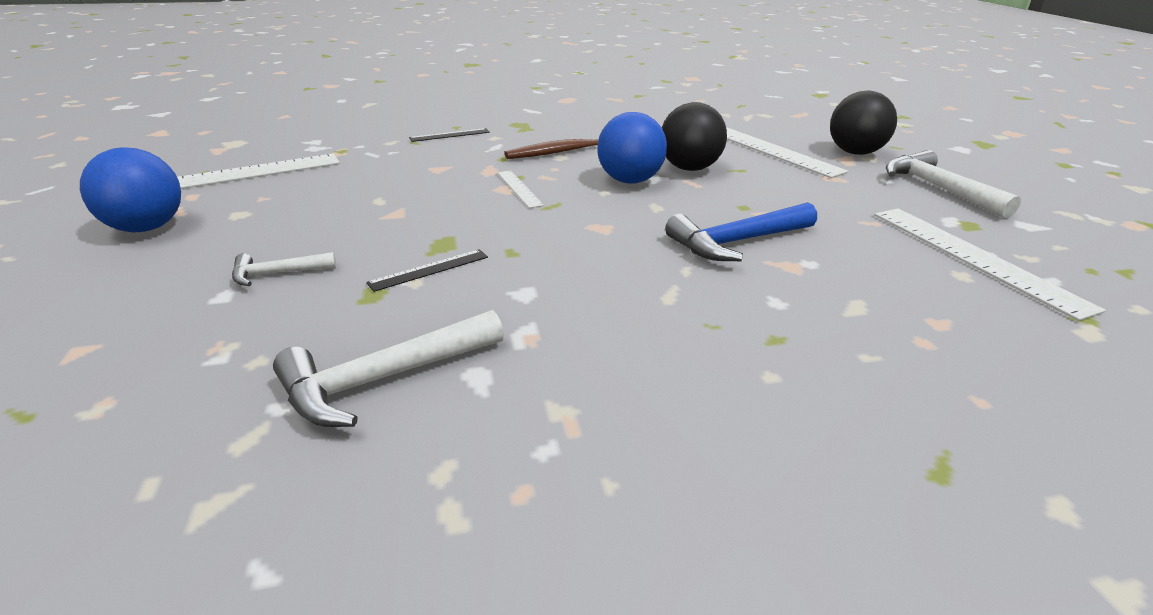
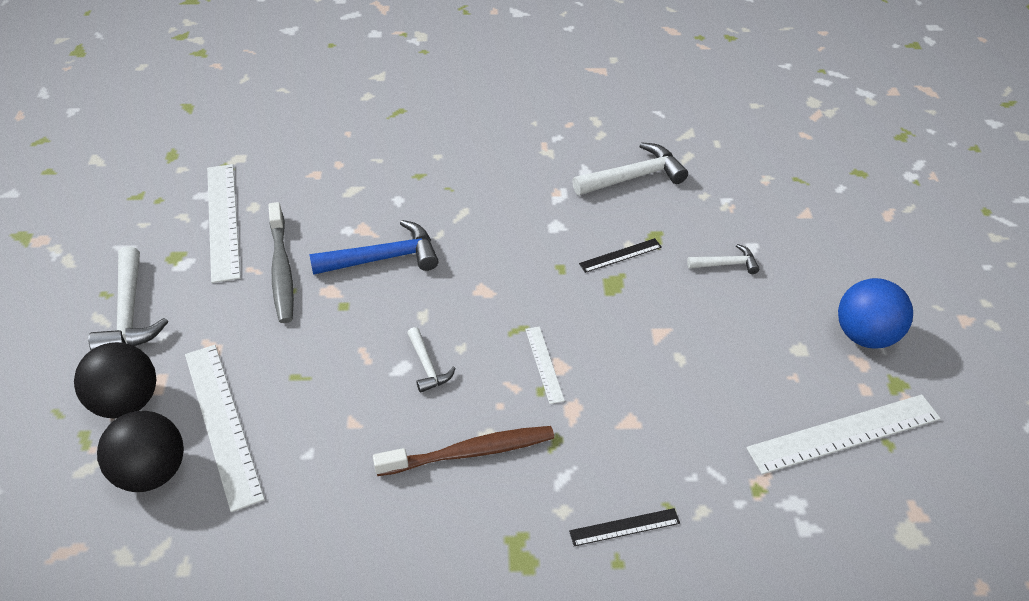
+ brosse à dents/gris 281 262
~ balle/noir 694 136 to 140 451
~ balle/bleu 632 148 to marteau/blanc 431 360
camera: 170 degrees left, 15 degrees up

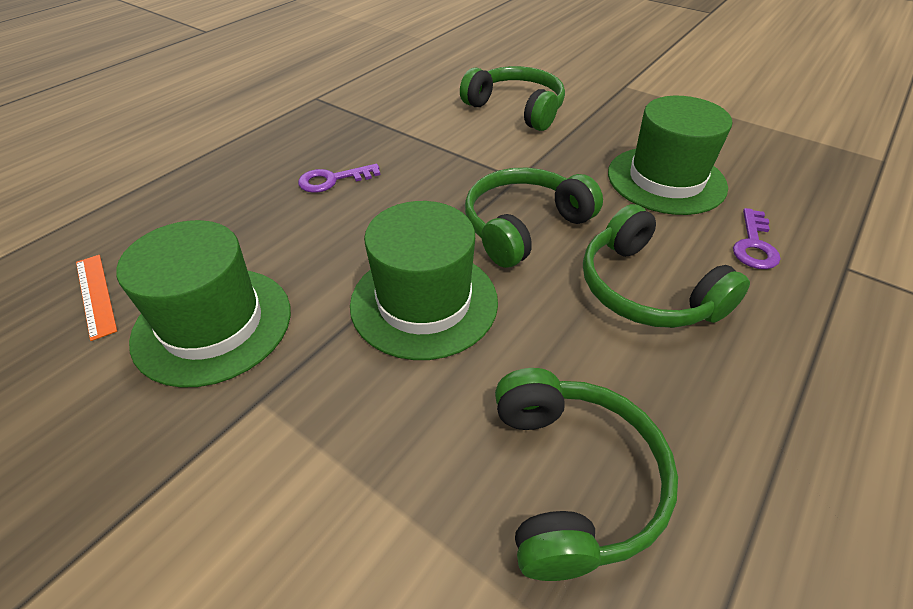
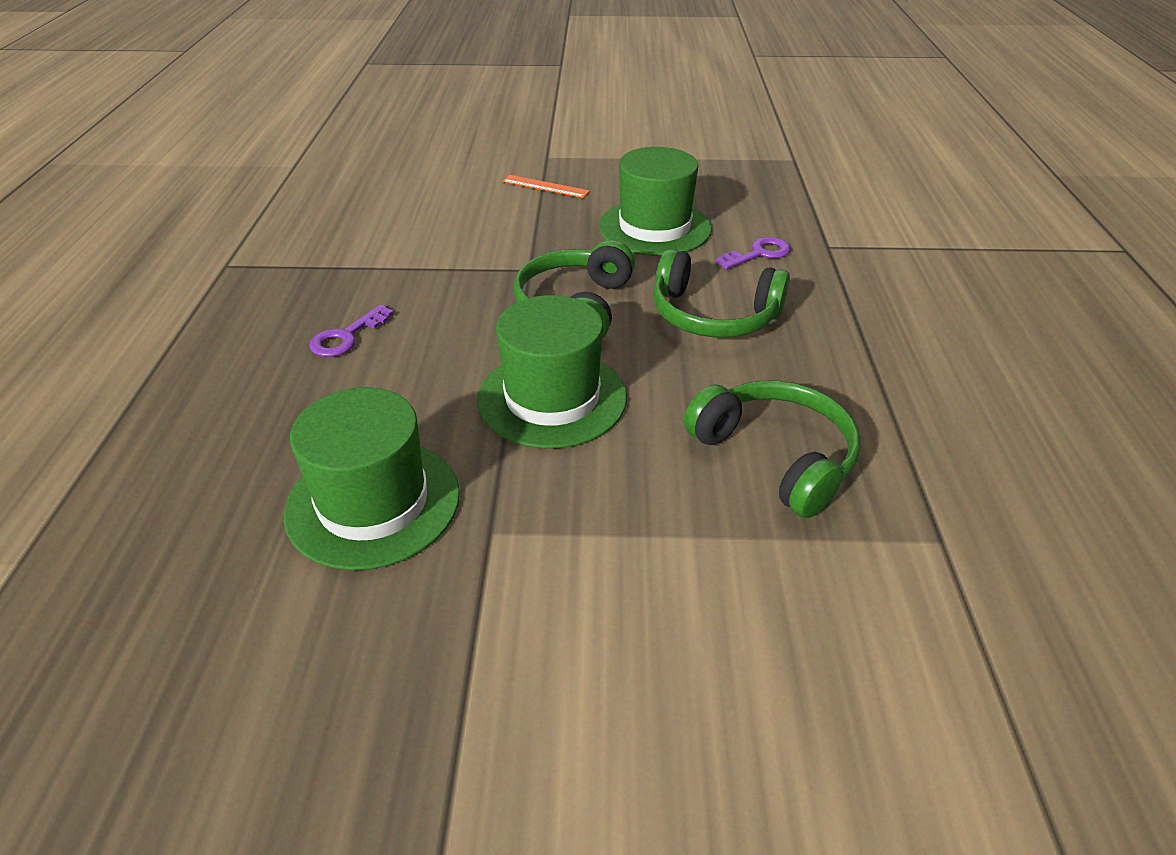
- casque audio/vert 512 98
~ règle/orange 96 298 to 546 186
~ clé/violet 756 238 = 753 253 105 degrees counterclockwise
camera: 35 degrees left, 5 degrees down

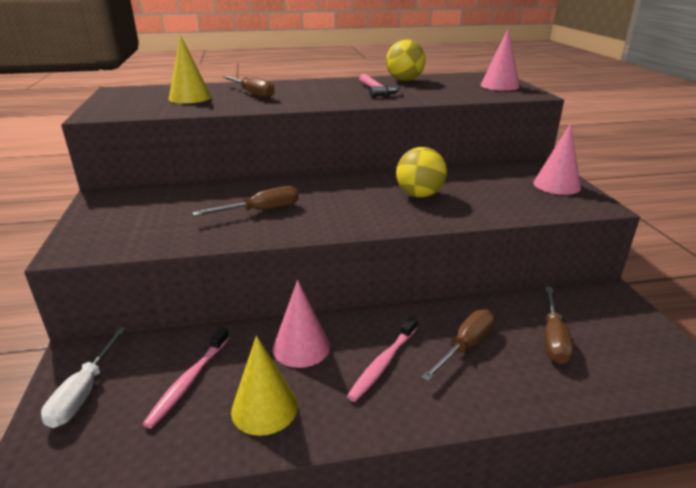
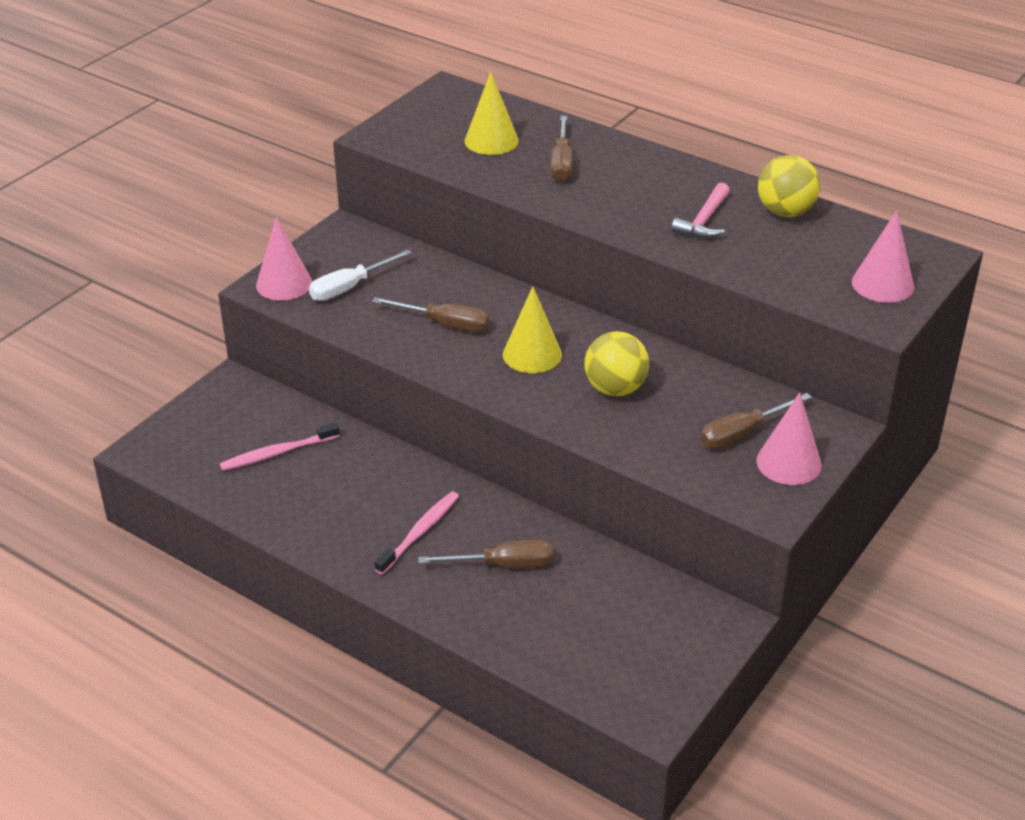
~ tournevis/blanc 84 377 to 360 275
~ cône/jaune 264 386 to 532 329
~ cône/rose 301 324 to 284 259
~ tournevis/marron 559 325 to 756 421
~ brosse à dents/rose 382 359 = 416 533 135 degrees clockwise
camera: 45 degrees right, 10 degrees up

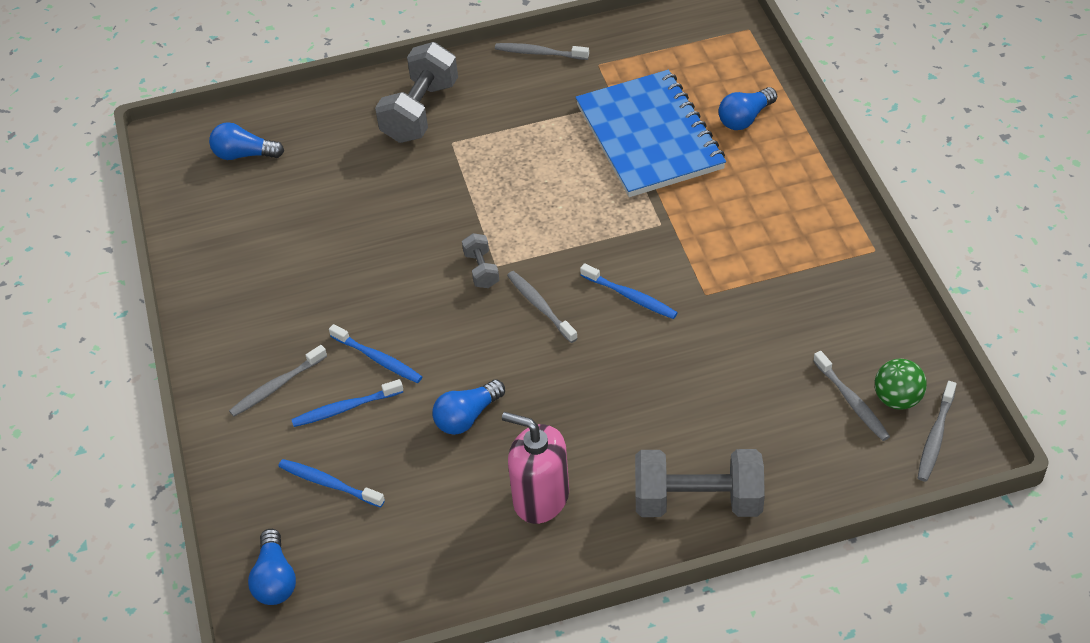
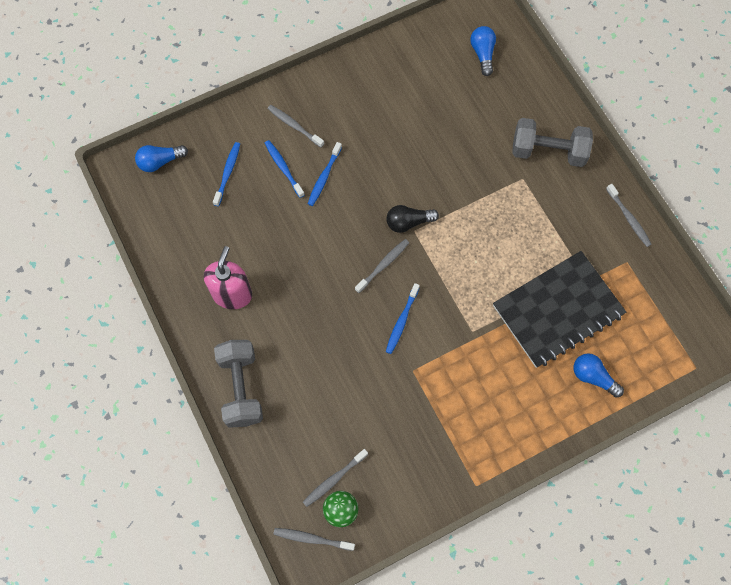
- ampoule/bleu 469 407
~ haltère/gris 480 260 to ampoule/noir 412 219
~ carnet/bleu 650 133 to carnet/noir 559 309
~ brosse à dents/gris 542 51 = 629 215 150 degrees clockwise
camera: 75 degrees right, 20 degrees up

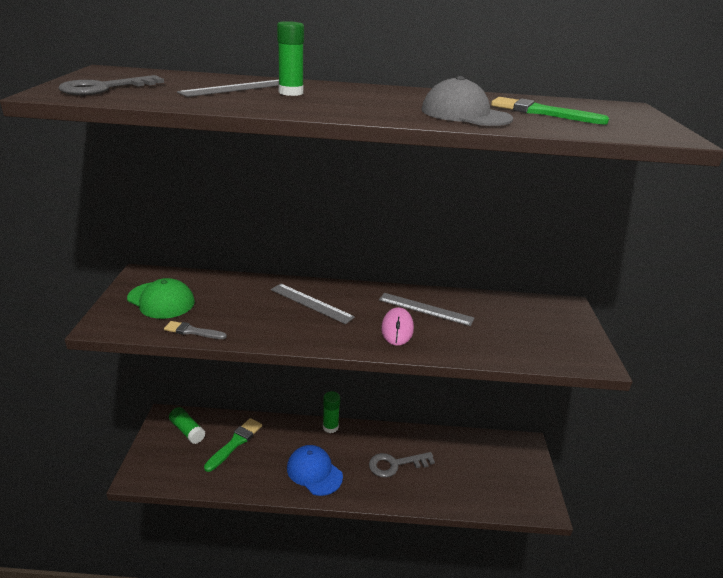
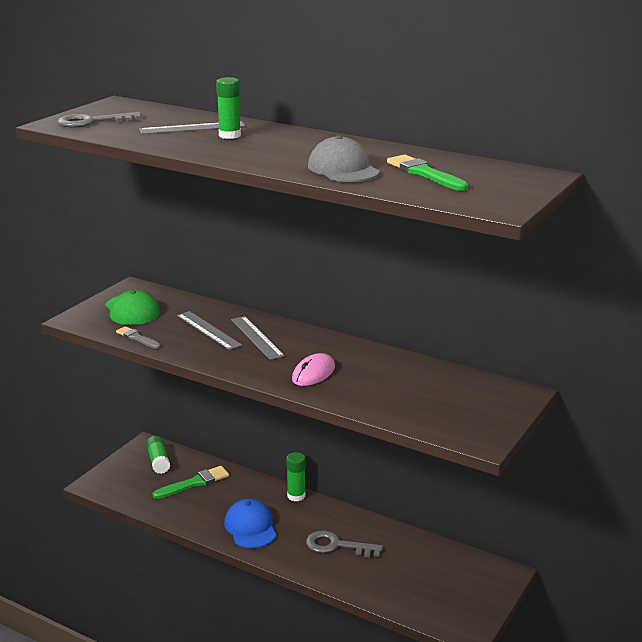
~ règle/gris 426 309 to 209 330
camera: 30 degrees right, 5 degrees down

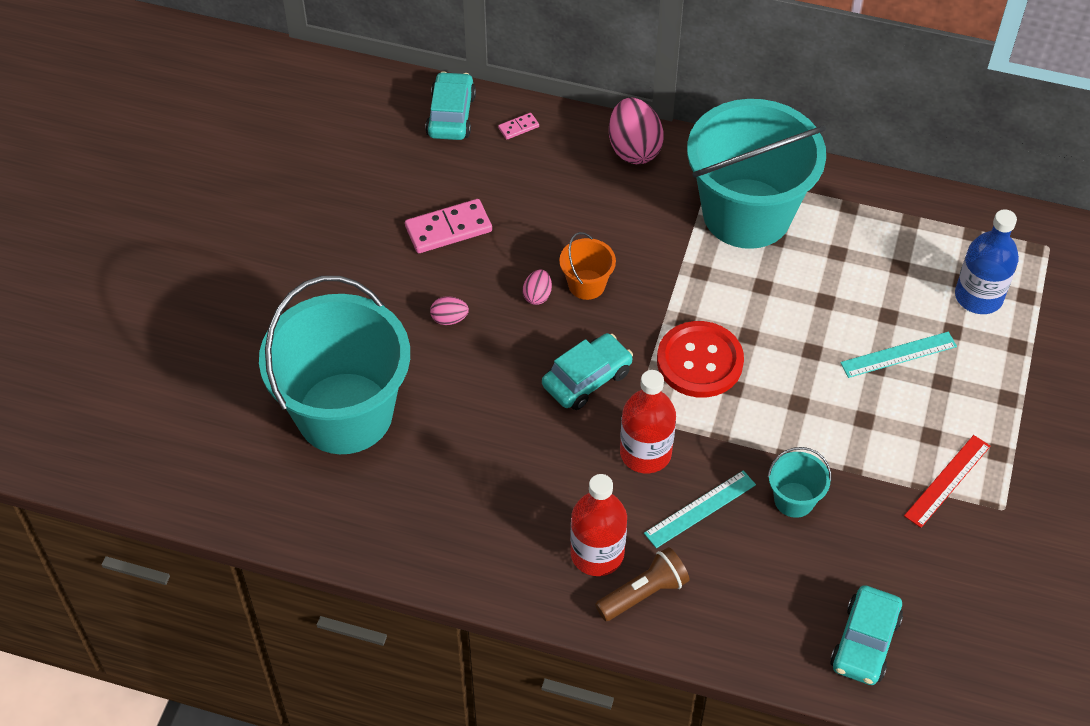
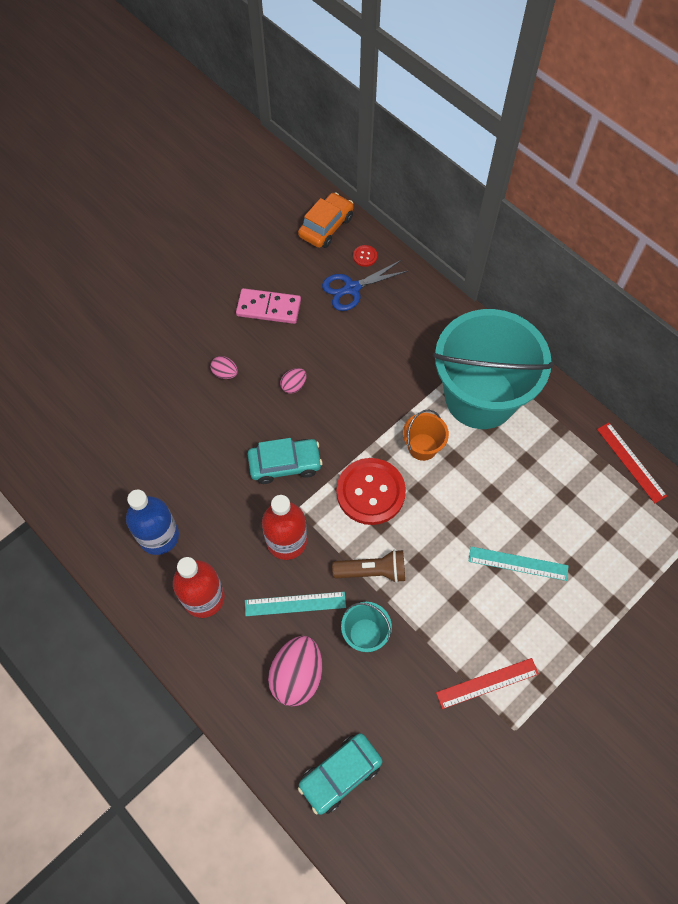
- seau/turquoise 334 365
+ ciseaux/bleu 365 285
+ règle/rouge 632 463
~ seau/orange 587 266 to 426 435
~ lampe de poche/marron 642 584 to 368 566
~ œuf/rose 636 131 to 295 671
~ bouteille/bleu 987 261 to 152 522
~ domino/rose 518 126 to bouton/rouge 365 256
~ voiture/turquoise 450 105 to voiture/orange 326 220
camera: 30 degrees right, 10 degrees up

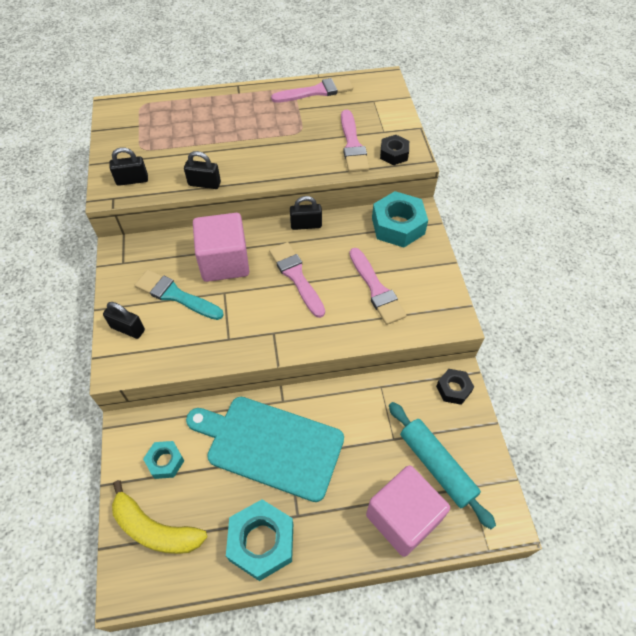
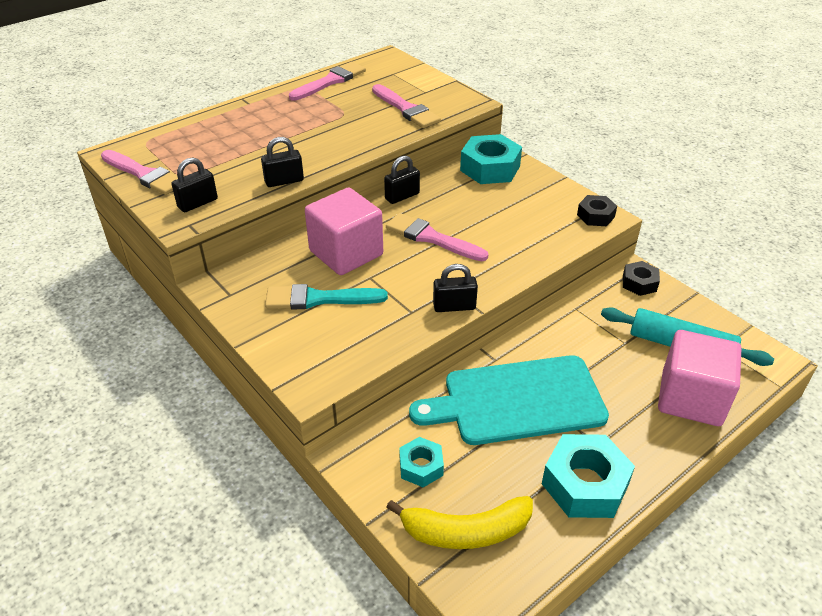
~ cadenas/noir 124 320 to 455 288
~ pinceau/rose 378 286 to 139 172
~ écrou/noir 394 150 to 597 210
camera: 30 degrees left, 15 degrees down

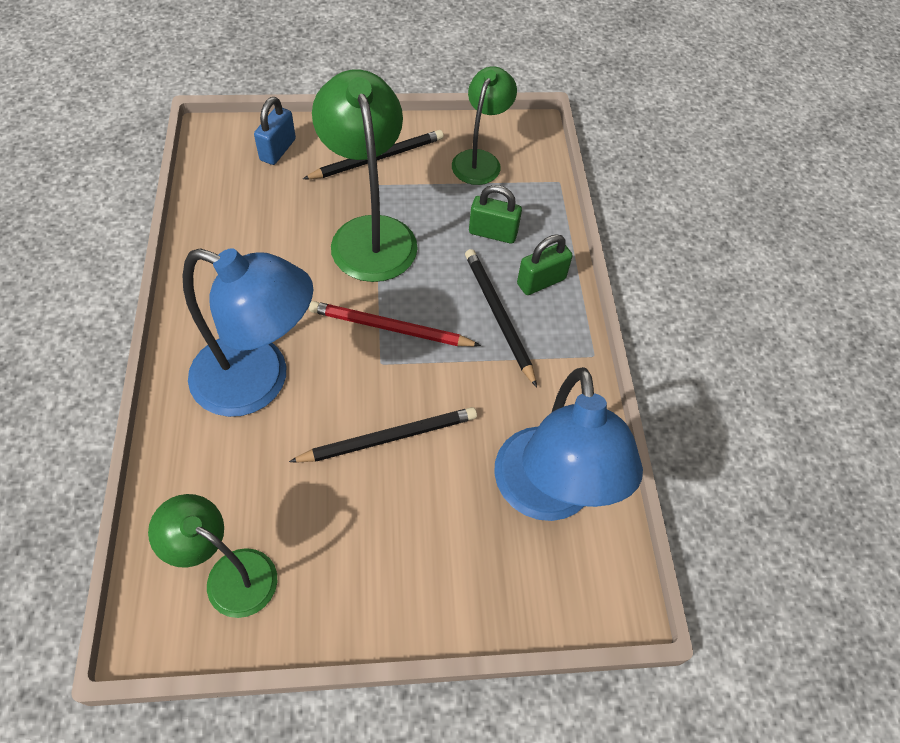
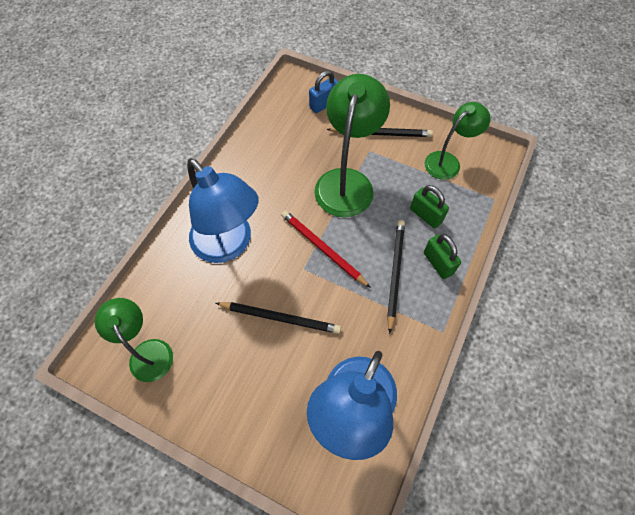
~ cadenas/vert 545 264 = 442 256 60 degrees clockwise
camera: 35 degrees right, 5 degrees up

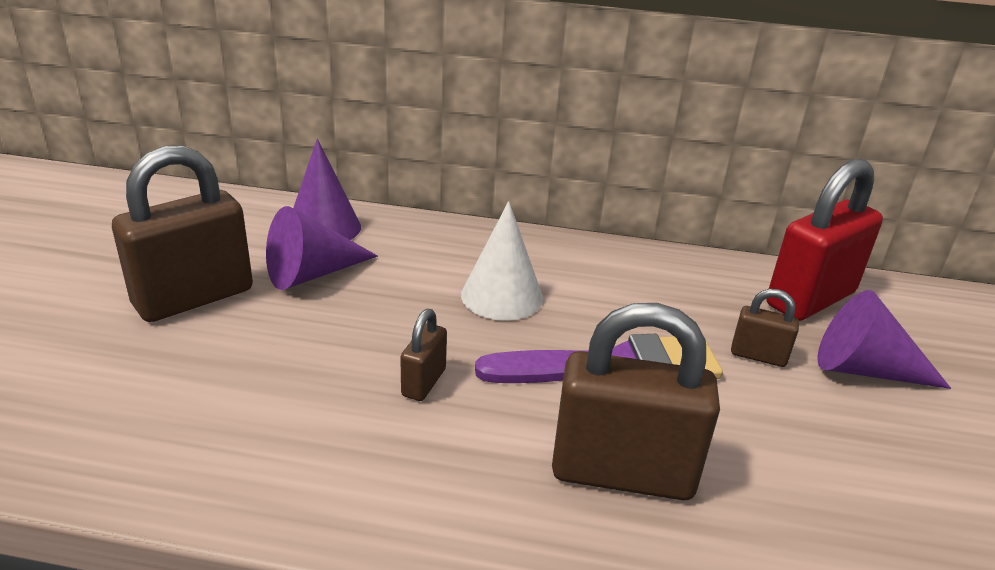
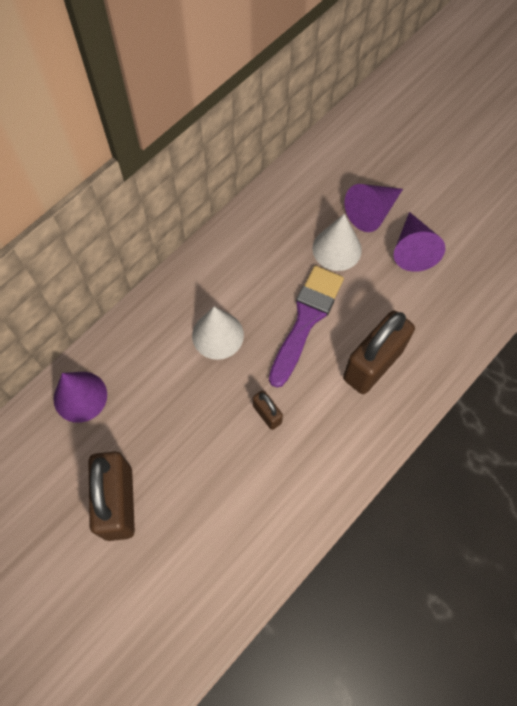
- cadenas/rouge 824 240
~ cône/violet 322 248 to 419 242
~ cadenas/marron 765 328 to cône/blanc 337 242
camera: 55 degrees left, 35 degrees up

